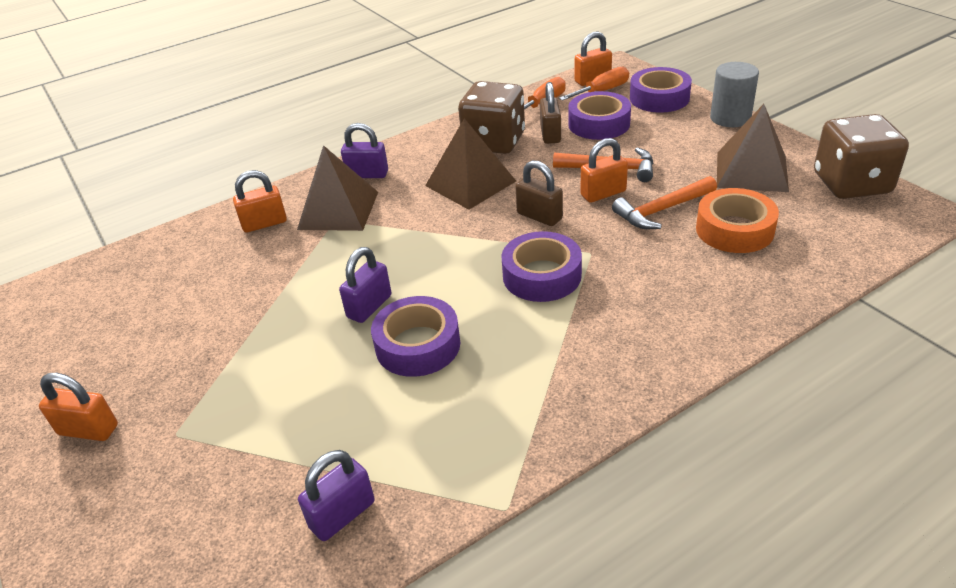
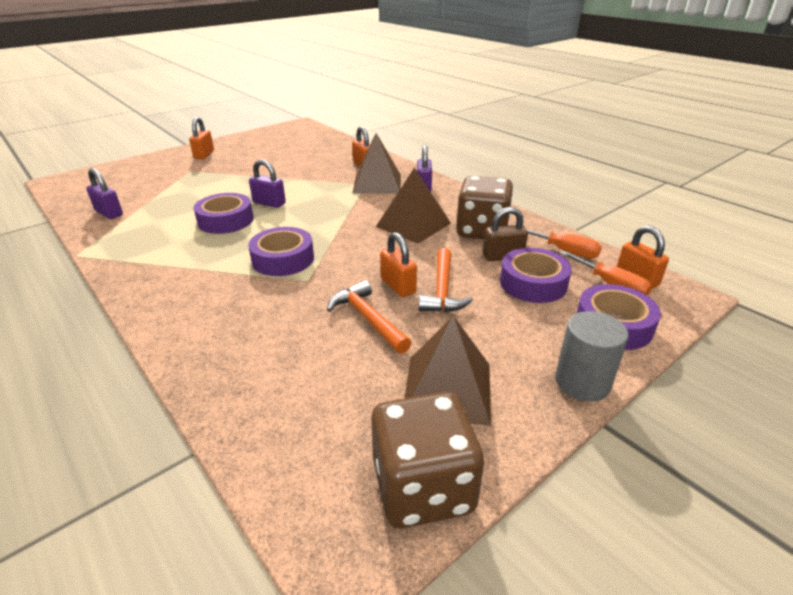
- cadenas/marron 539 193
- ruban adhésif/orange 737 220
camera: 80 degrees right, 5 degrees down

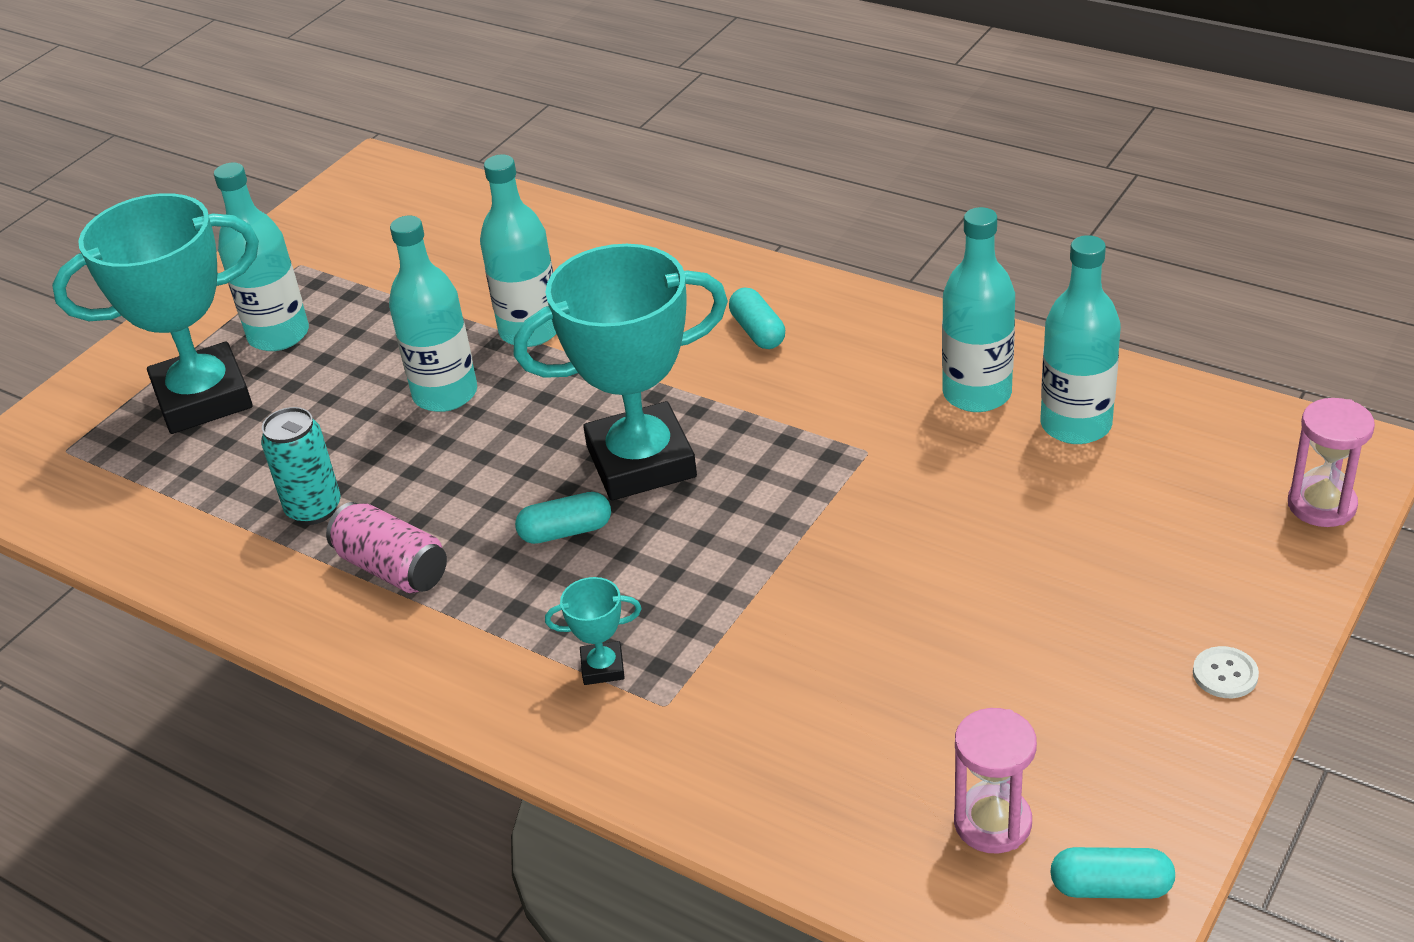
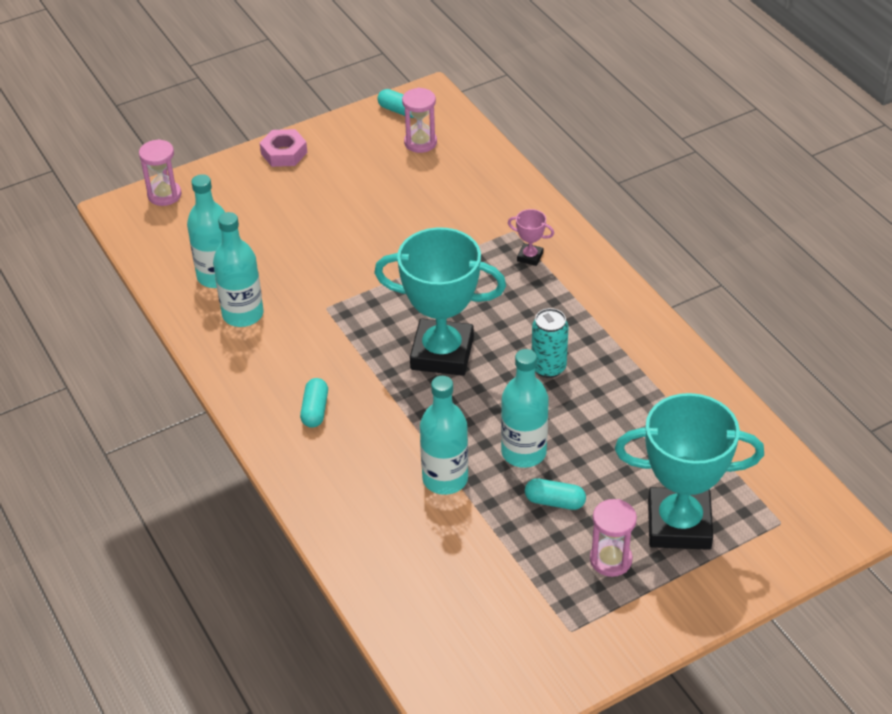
- canette/rose 386 547
~ canette/turquoise 301 466 to 550 343
~ gélule/turquoise 563 518 to 555 494
~ bouteille/turquoise 261 257 to sablier/rose 613 538
~ bouton/blanc 1226 672 to écrou/rose 283 148
~ trophée/turquoise 593 631 to trophée/rose 531 237
camera: 155 degrees left, 5 degrees up

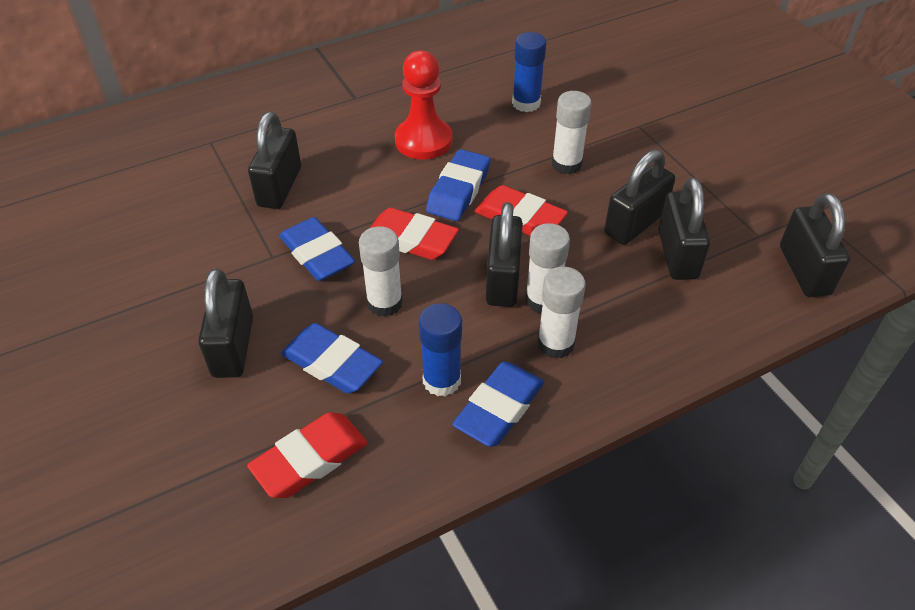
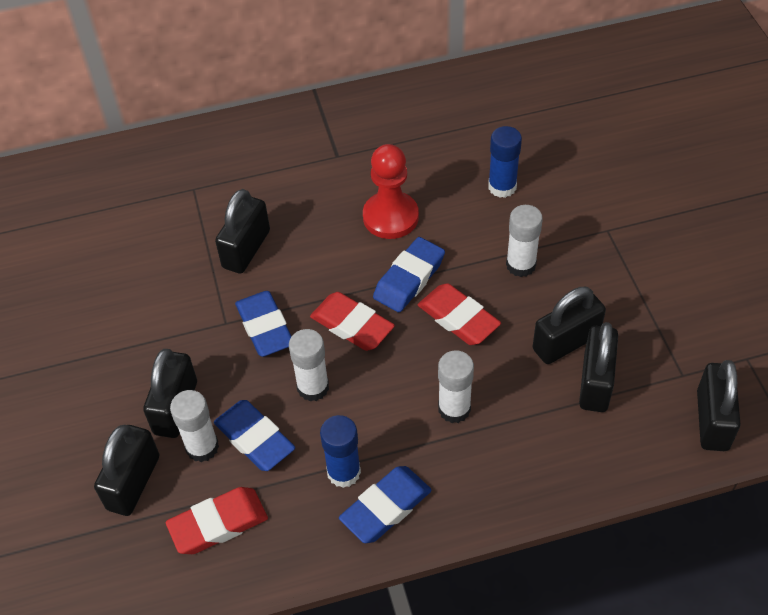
~ cadenas/noir 504 254 to 126 470
~ bâton de colle/blanc 561 313 to 194 426
camera: 15 degrees right, 5 degrees up

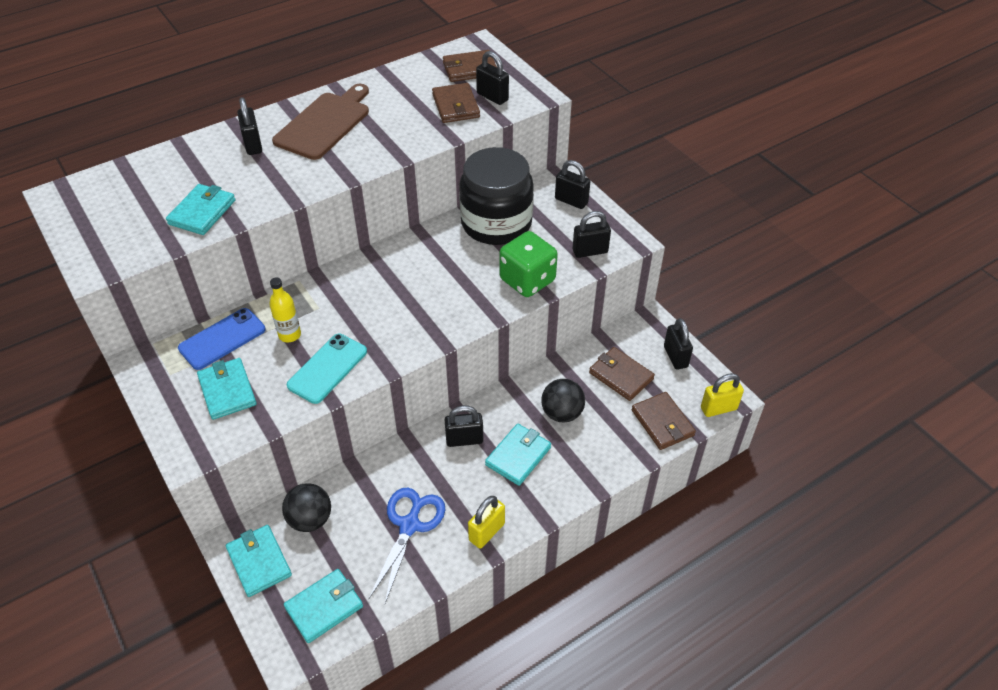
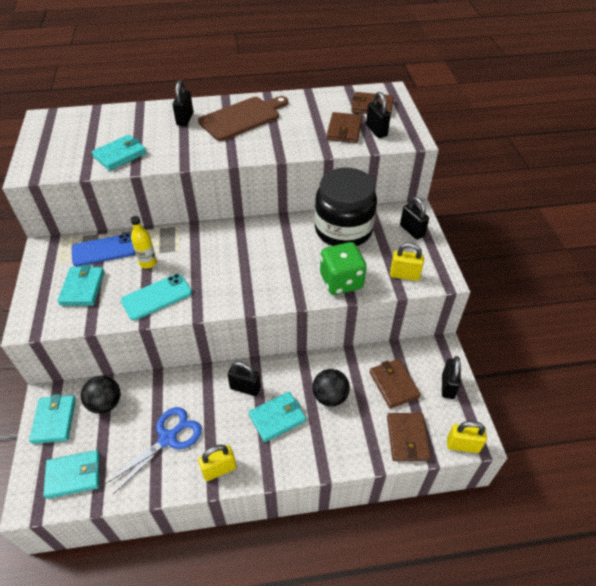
~ cadenas/noir 592 234 to cadenas/jaune 407 262
camera: 25 degrees right, 0 degrees up

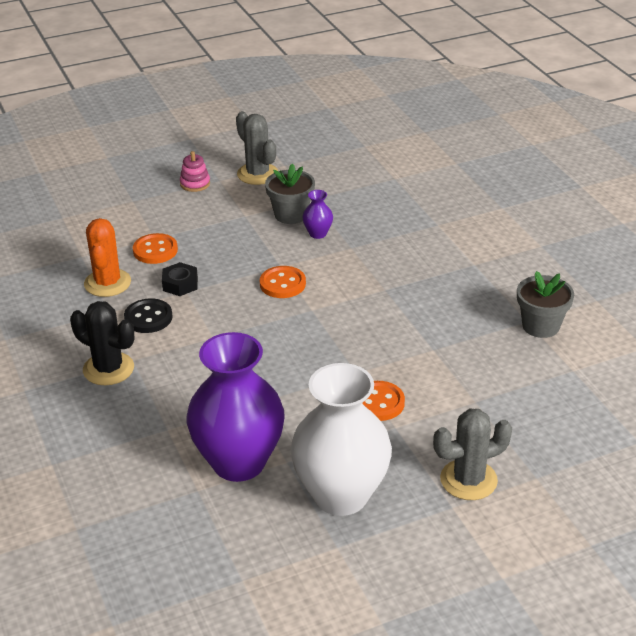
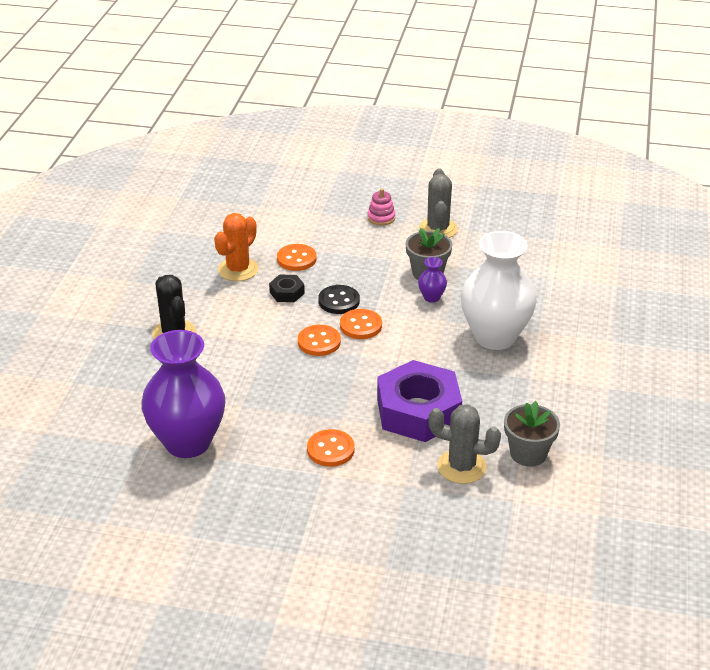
+ bouton/orange 319 340
+ écrou/violet 419 401
~ bouton/noir 148 315 to 339 299
~ vase/blanc 341 439 to 499 290
~ cactus/gris 472 454 to 465 444
camera: 35 degrees right, 0 degrees up

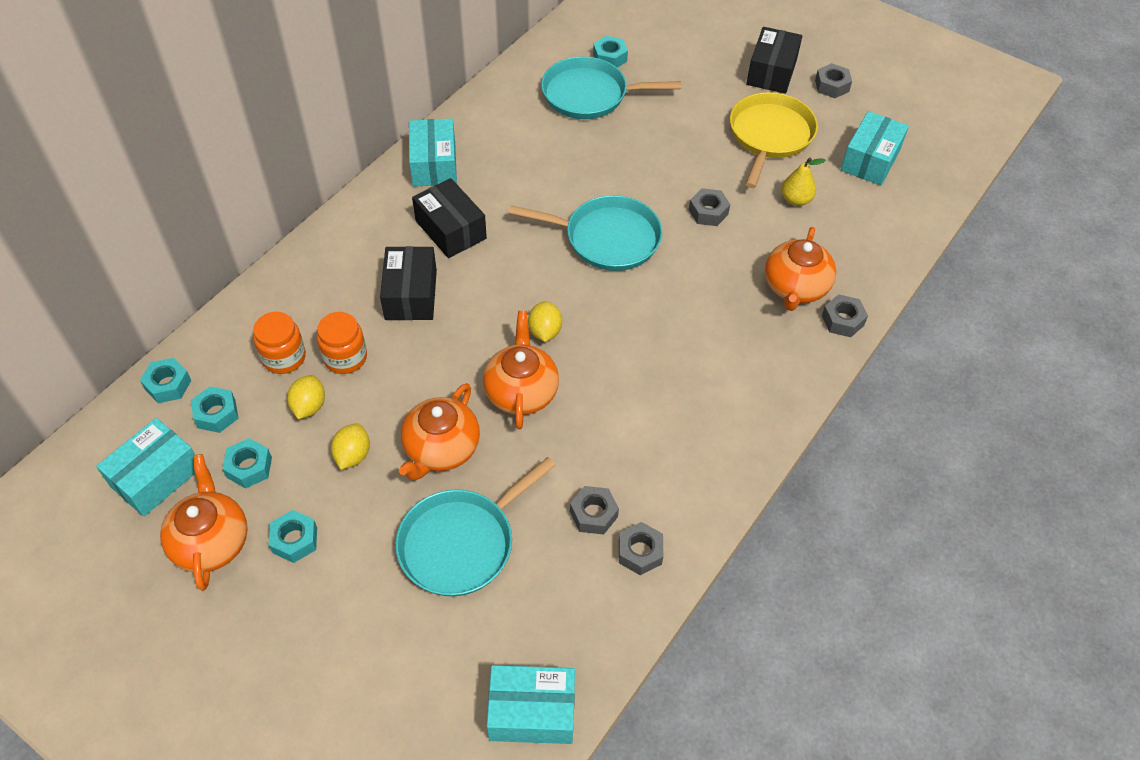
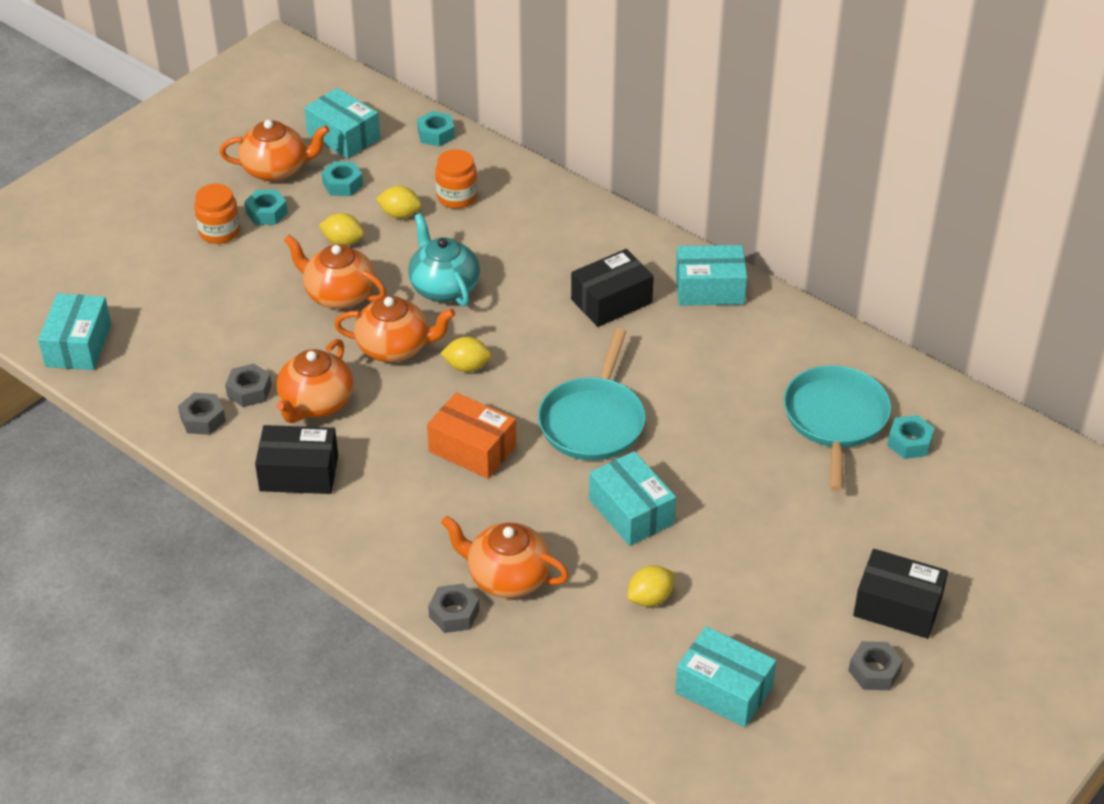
- écrou/turquoise 215 409
- poêle/turquoise 475 526
- poêle/jaune 774 140
+ théière/orange 314 381
+ théière/turquoise 444 260
+ boîte/orange 471 435
~ bocal/orange 342 343 to 217 213
~ boîte/noir 408 283 to 296 459
~ écrou/gris 709 207 to boîte/turquoise 632 498
~ poire/jaune 804 181 to citron/jaune 651 586
camera: 95 degrees right, 10 degrees down

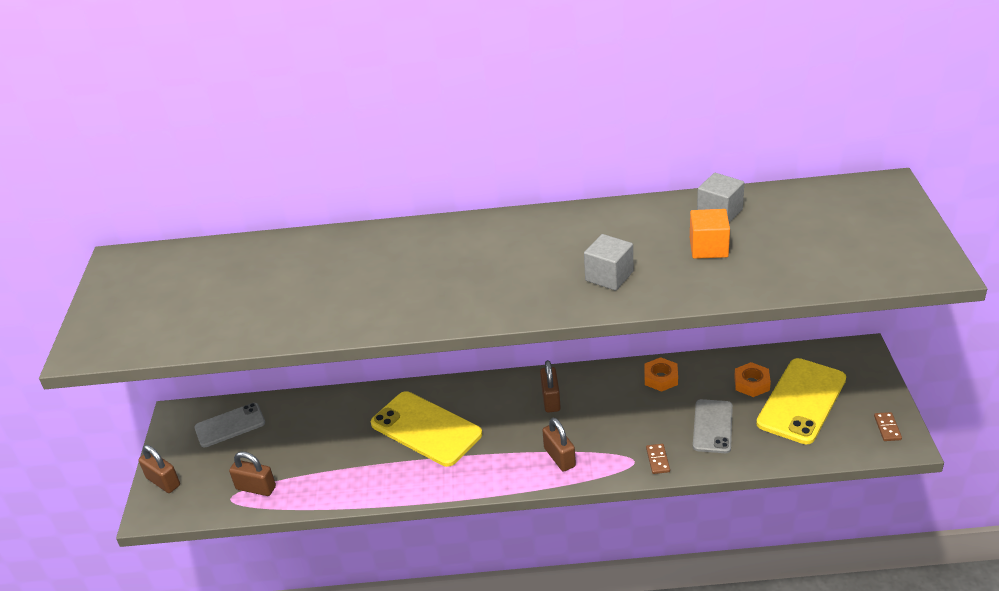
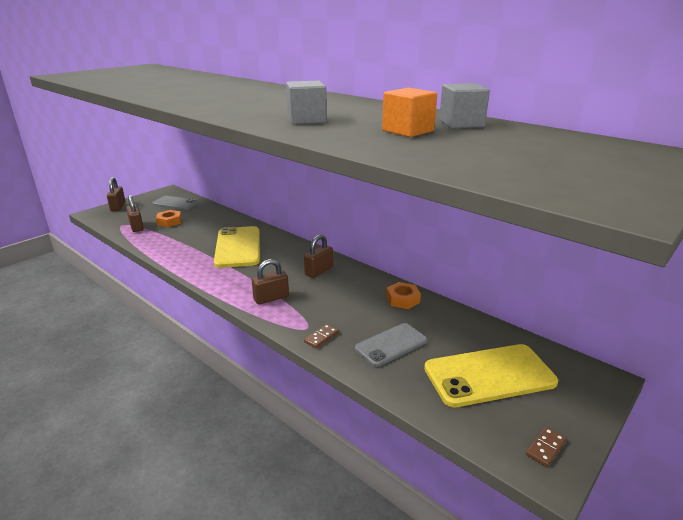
~ écrou/orange 752 379 to 169 218
~ cadenas/marron 559 445 = 270 282 45 degrees clockwise
camera: 40 degrees right, 10 degrees down

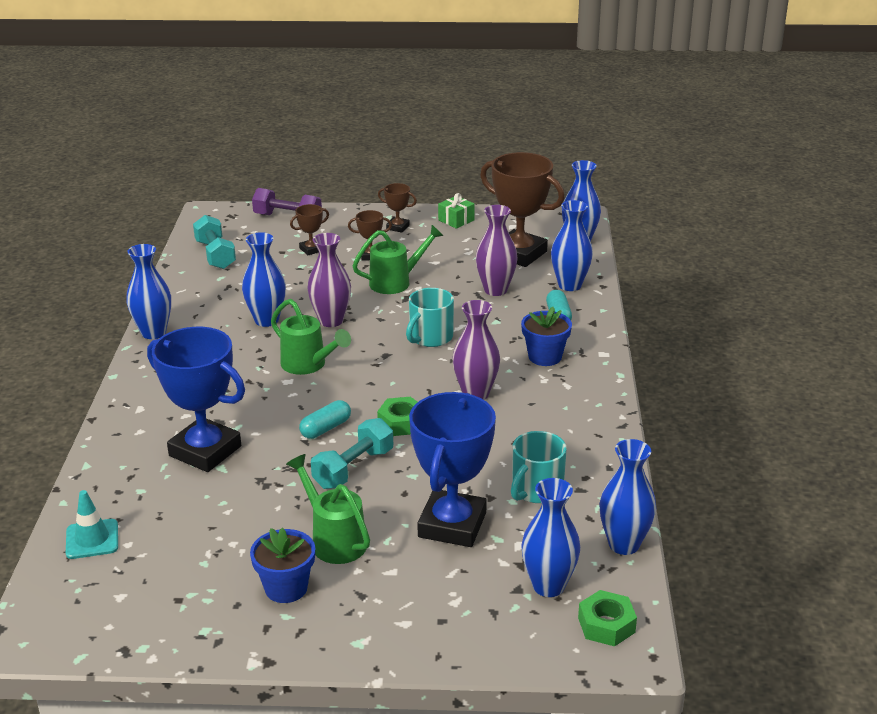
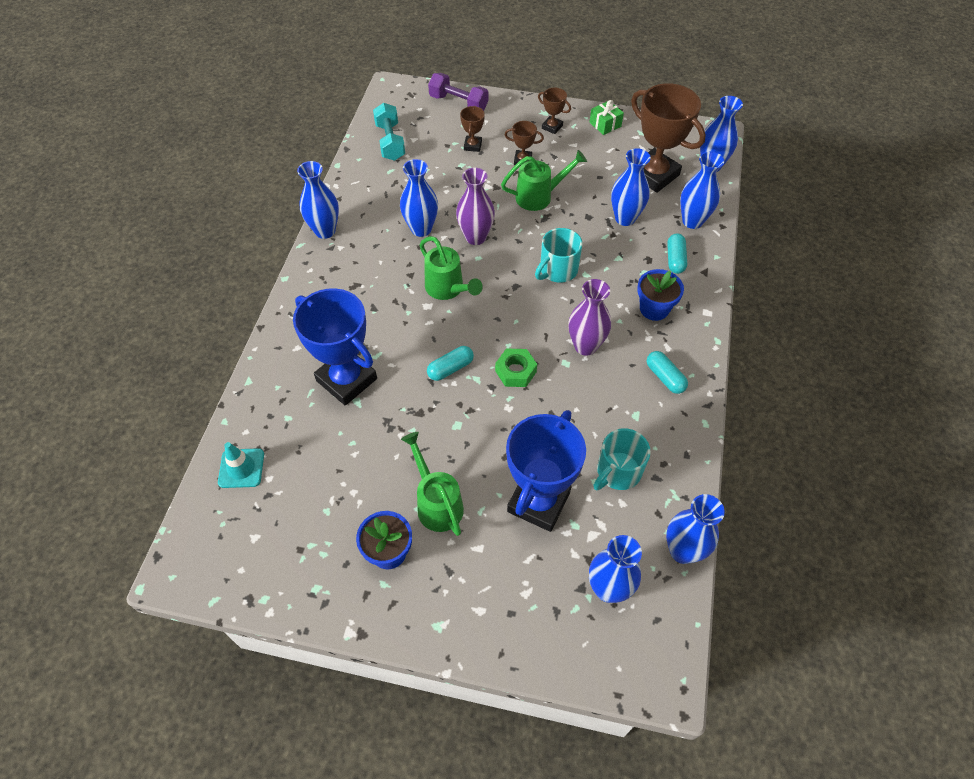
- haltère/turquoise 352 453
- écrou/vert 607 618
+ gélule/turquoise 667 372
~ vase/violet 496 250 to vase/bleu 631 187
~ trophée/marron 309 229 = 472 129 60 degrees counterclockwise
camera: 10 degrees right, 25 degrees up

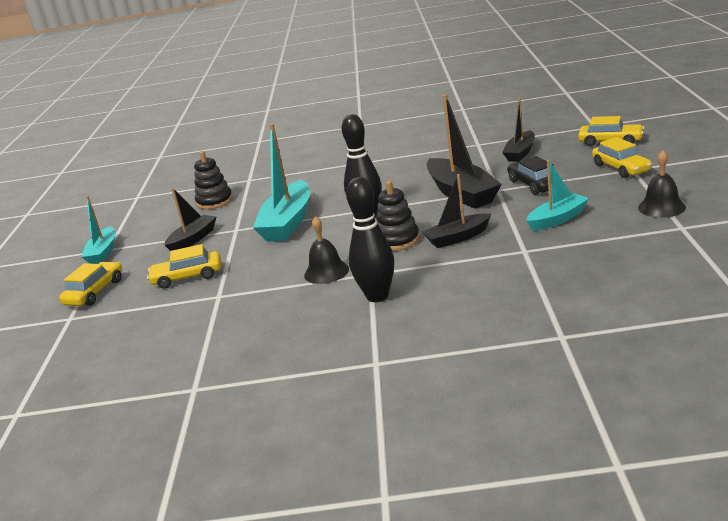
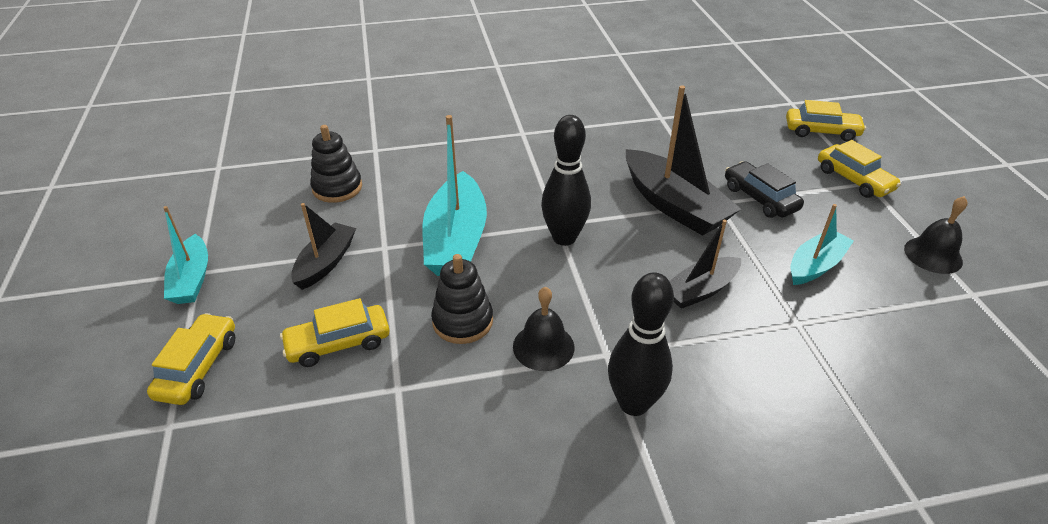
- bateau/noir 518 130
~ jouet à empiler/noir 398 216 to 462 299
camera: 15 degrees left, 15 degrees up

